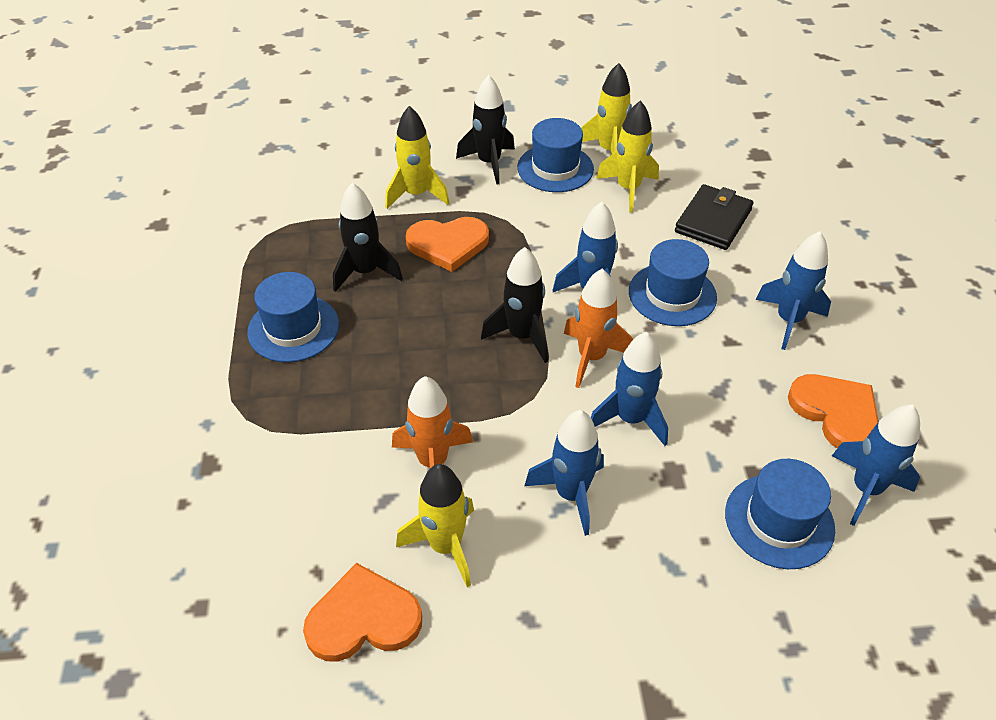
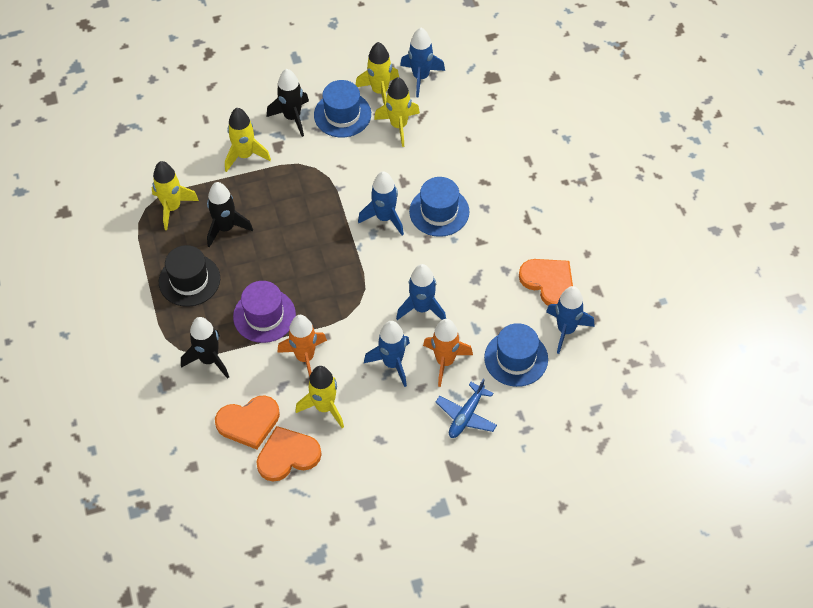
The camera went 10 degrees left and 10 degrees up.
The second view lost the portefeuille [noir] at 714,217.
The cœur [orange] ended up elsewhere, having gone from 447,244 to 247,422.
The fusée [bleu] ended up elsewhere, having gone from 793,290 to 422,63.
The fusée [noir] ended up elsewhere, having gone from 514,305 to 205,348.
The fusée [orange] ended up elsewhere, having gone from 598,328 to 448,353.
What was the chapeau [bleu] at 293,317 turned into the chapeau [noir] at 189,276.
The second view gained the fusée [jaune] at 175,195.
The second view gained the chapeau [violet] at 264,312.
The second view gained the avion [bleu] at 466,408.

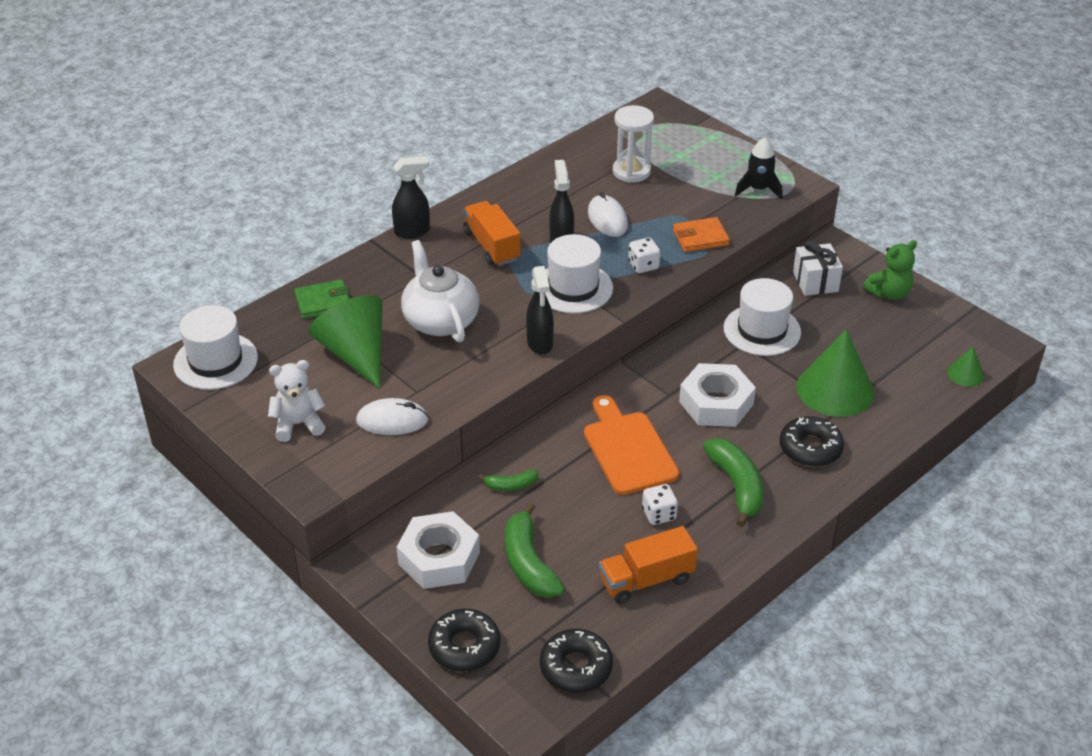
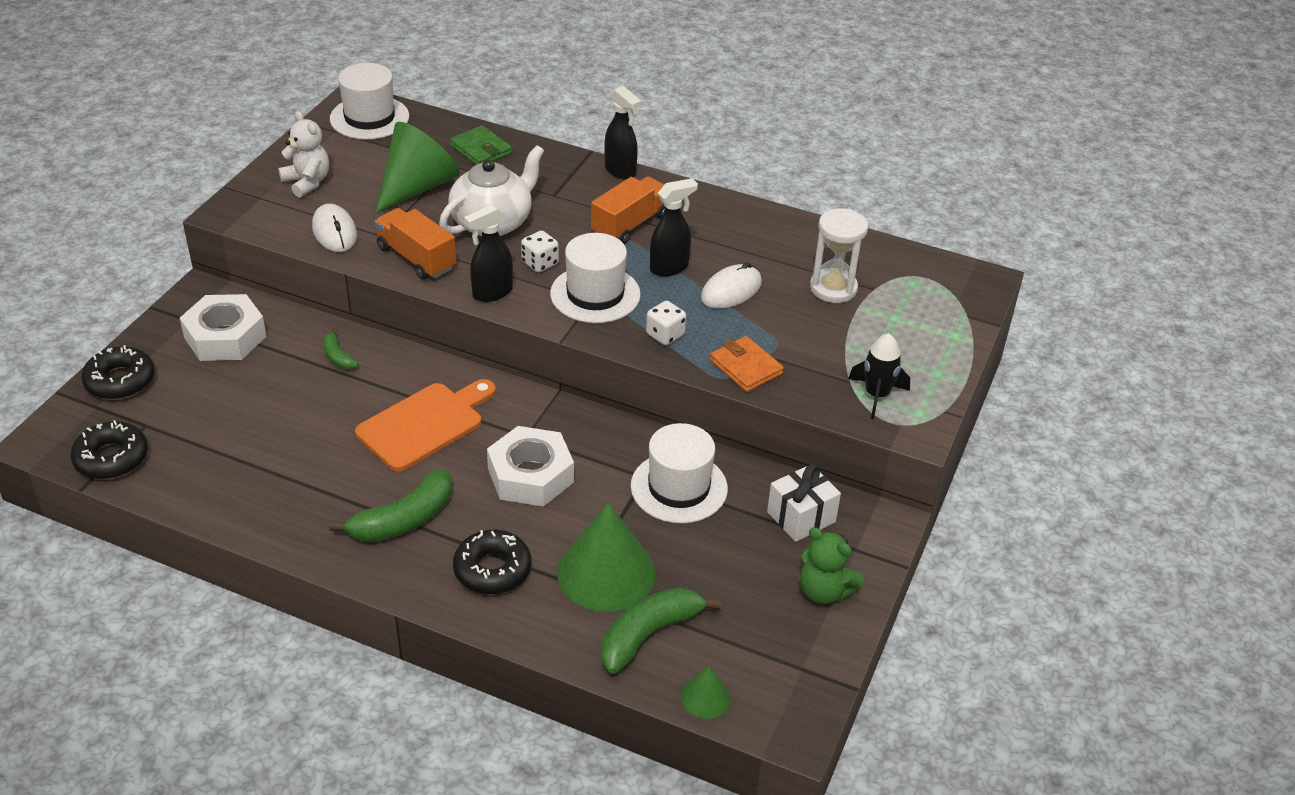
The camera went 65 degrees right and 0 degrees up.
The dé [blanc] ended up elsewhere, having gone from 660,504 to 540,251.
The banane [vert] ended up elsewhere, having gone from 535,550 to 661,630.
The camion [orange] ended up elsewhere, having gone from 648,565 to 415,244.

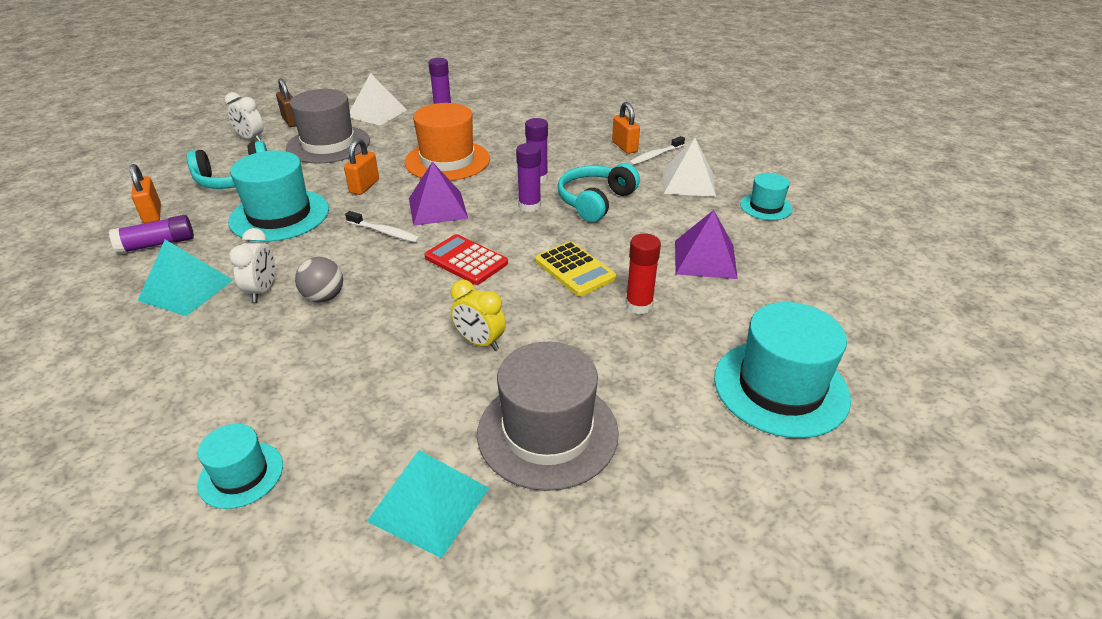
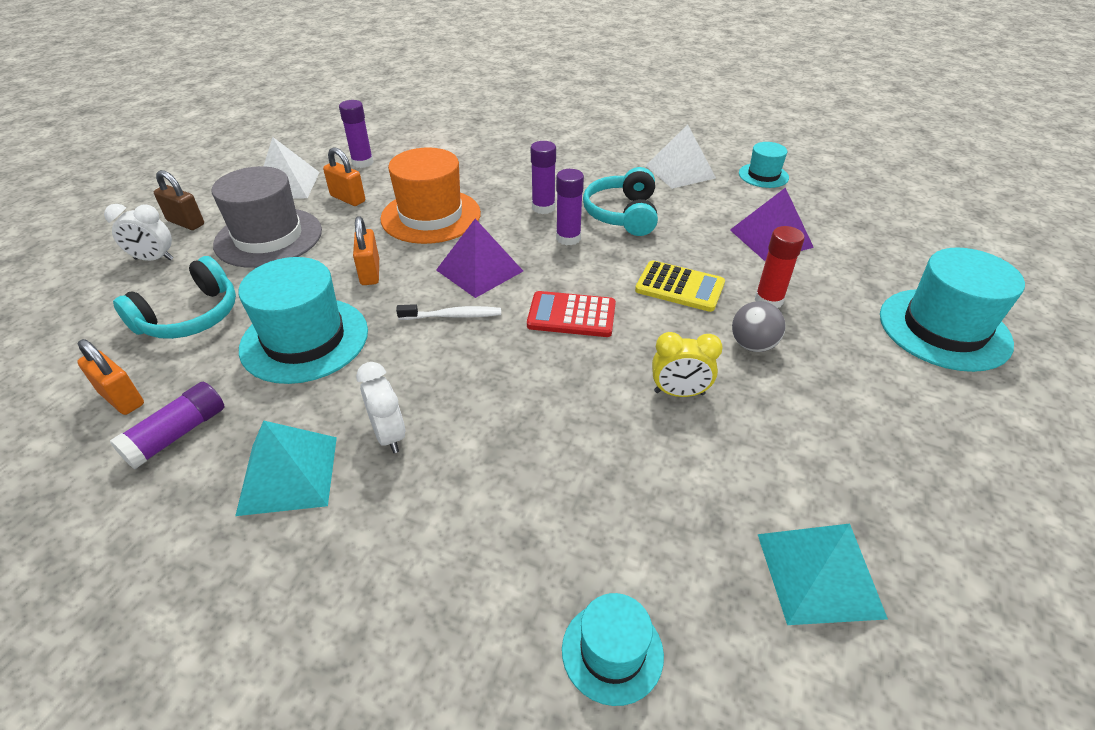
The camera went 30 degrees left and 5 degrees up.
The cadenas [orange] ended up elsewhere, having gone from 626,128 to 344,176.
The second view lost the brosse à dents [blanc] at 657,150.
The balle [gris] ended up elsewhere, having gone from 319,279 to 759,326.
The second view lost the chapeau [gris] at 548,416.

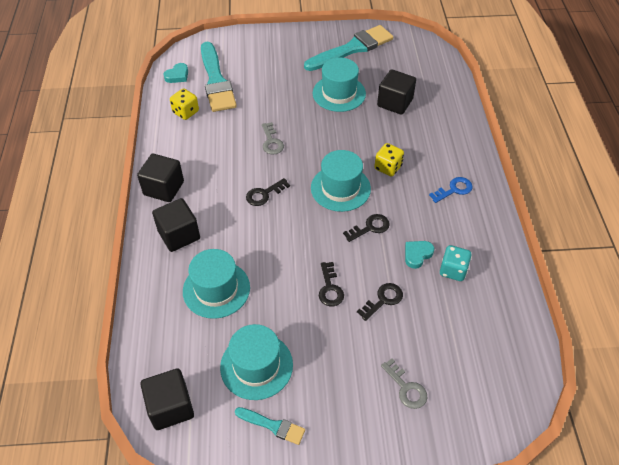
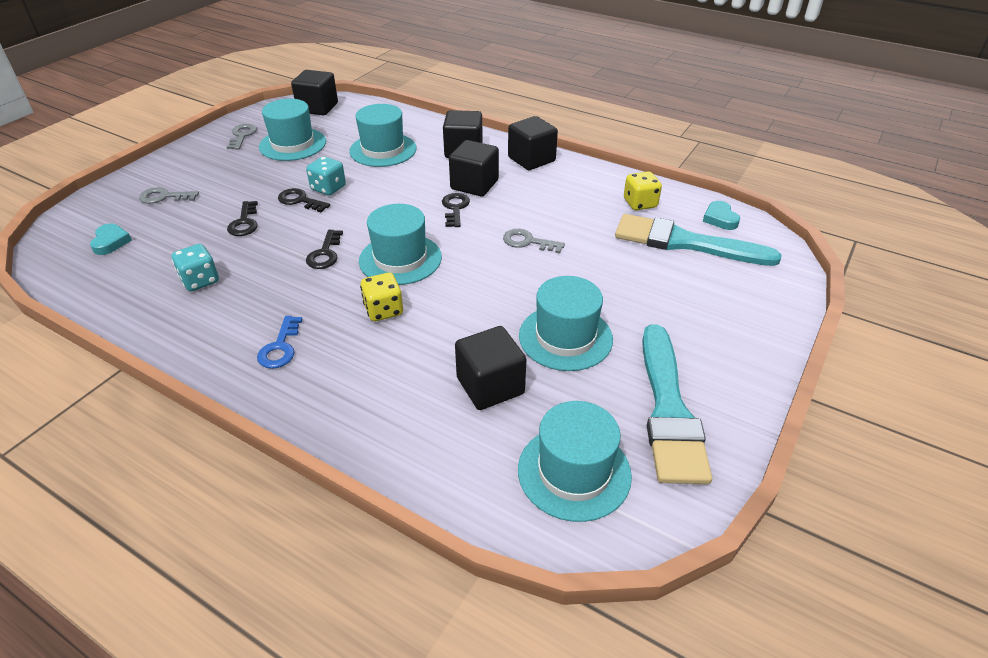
The camera went 125 degrees right and 10 degrees down.
The cœur [turquoise] ended up elsewhere, having gone from 419,255 to 111,239.
Where the pinceau [turquoise] stood at 270,426, the clé [gris] came to stand at 242,137.
The second view gained the cube [noir] at 474,168.
The second view gained the dé [turquoise] at 326,175.
The second view gained the chapeau [turquoise] at 575,461.

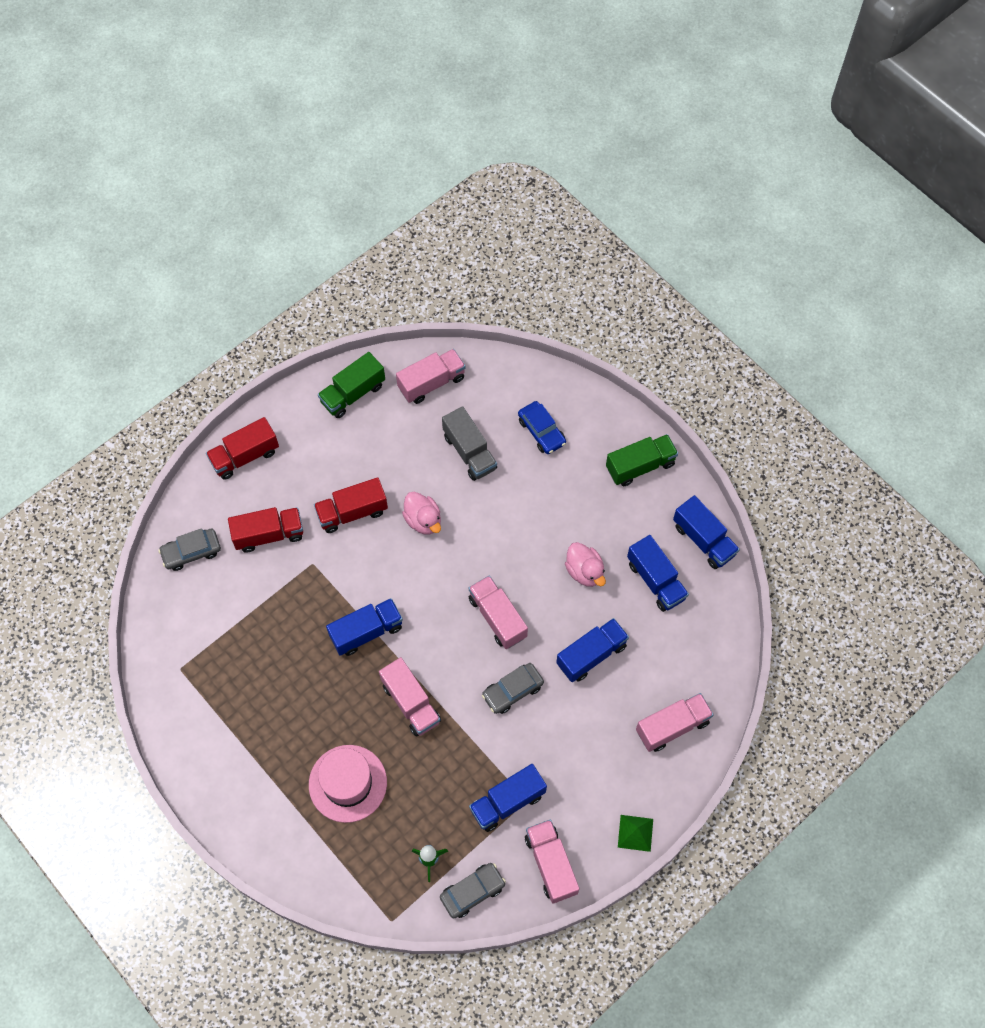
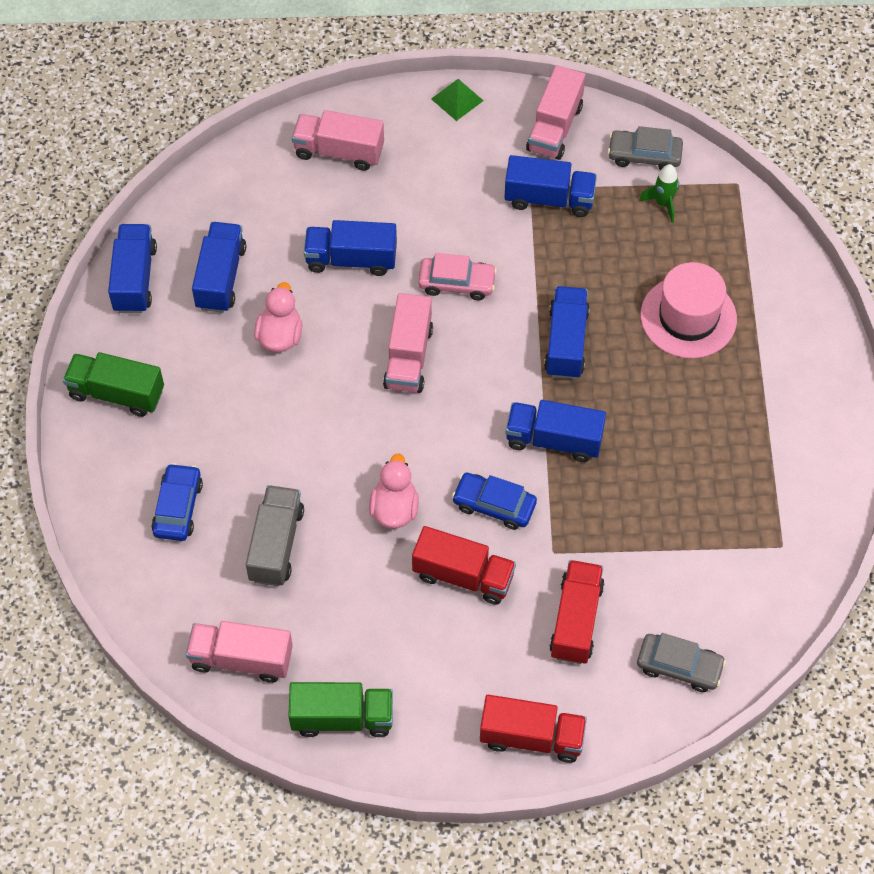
The camera went 140 degrees left and 5 degrees down.
The camion [rouge] at 265,530 ended up facing another way, 75 degrees clockwise from before.
What was the camion [rose] at 410,697 turned into the camion [bleu] at 567,332.
What was the voiture [gris] at 513,688 turned into the voiture [rose] at 457,276.
The second view gained the voiture [bleu] at 494,501.

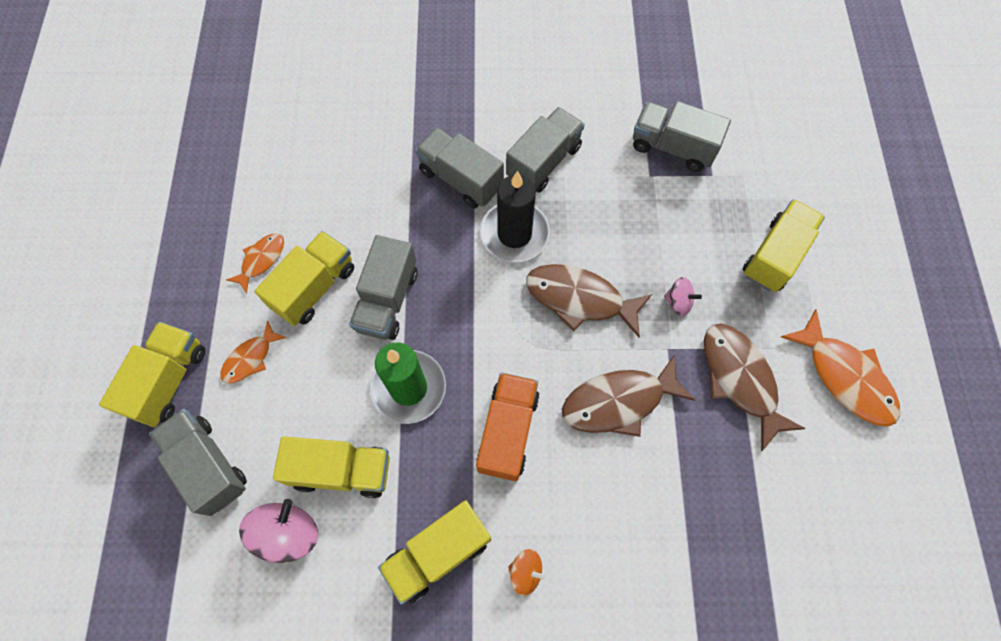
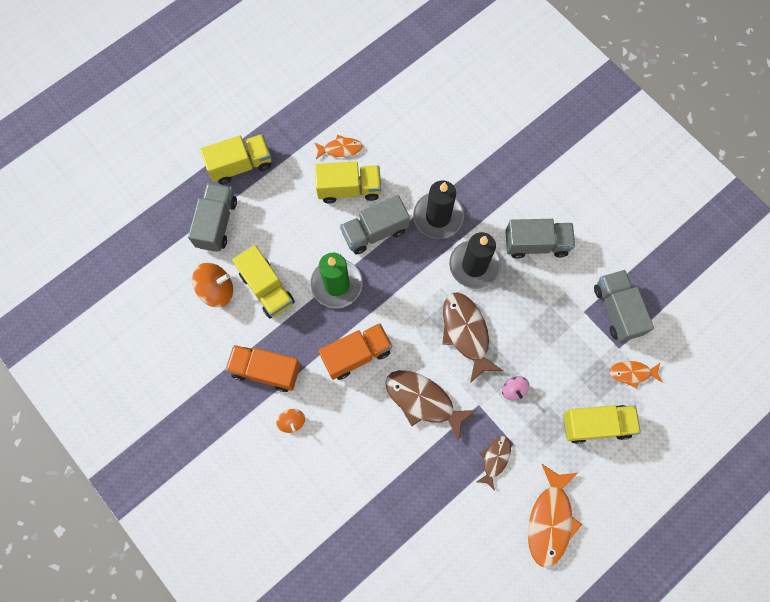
The camera went 50 degrees right and 5 degrees up.
The second view lost the camion [gris] at 459,168.
The poisson [orange] ended up elsewhere, having gone from 253,352 to 635,375.
The size of the poisson [marron] at 755,387 changed by a factor of 0.56.
What was the toupie [rose] at 278,531 turned into the toupie [orange] at 212,285.
What was the camion [jaune] at 434,552 turned into the camion [orange] at 262,368.
The second view gained the bougie [noir] at 438,209.

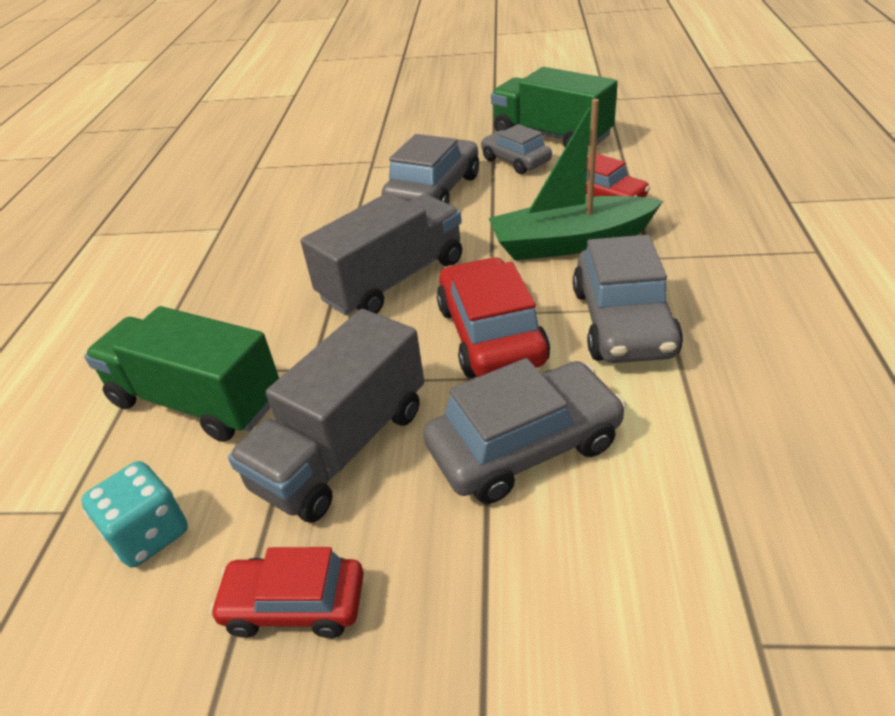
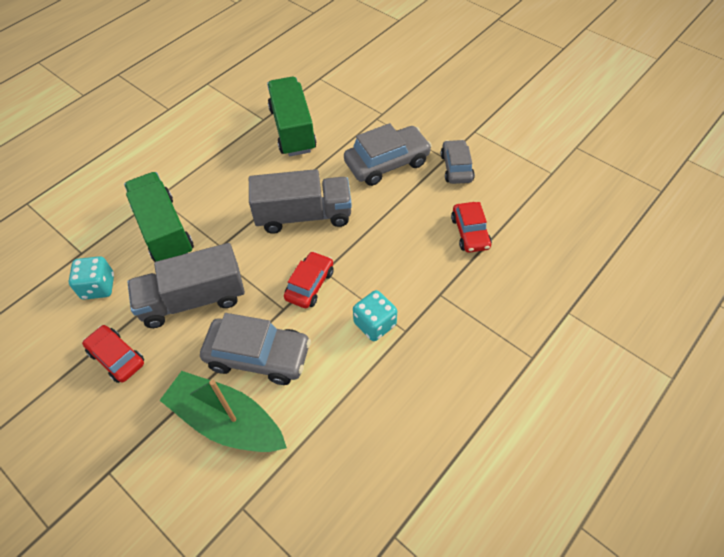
The camera went 35 degrees right and 15 degrees up.
The camion [vert] ended up elsewhere, having gone from 554,107 to 291,116.
The bateau [vert] ended up elsewhere, having gone from 576,179 to 223,411.
Where the voiture [gris] stood at 628,299, the dé [turquoise] came to stand at 375,315.
The size of the voiture [rouge] at 493,317 changed by a factor of 0.64.

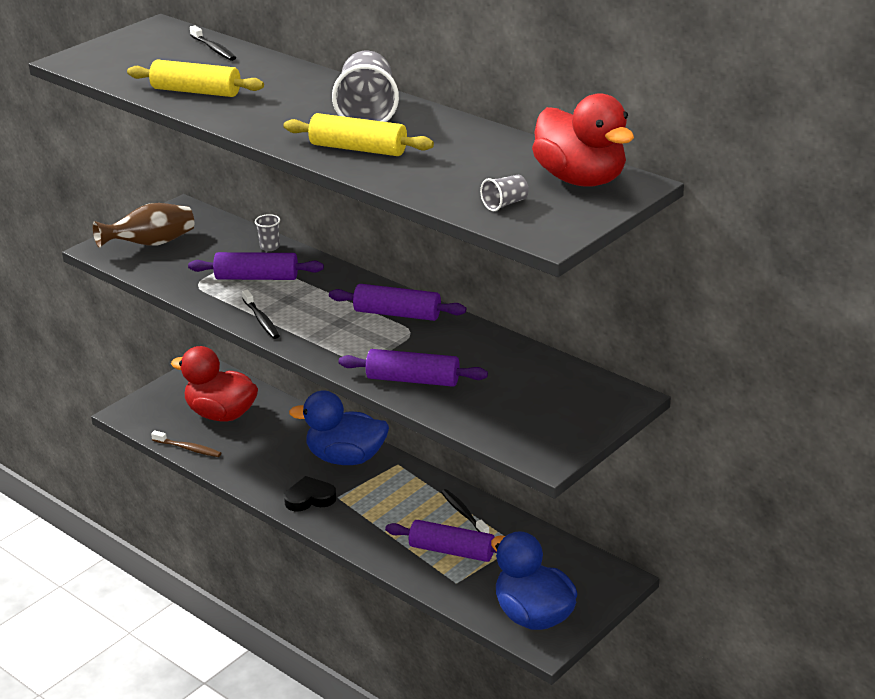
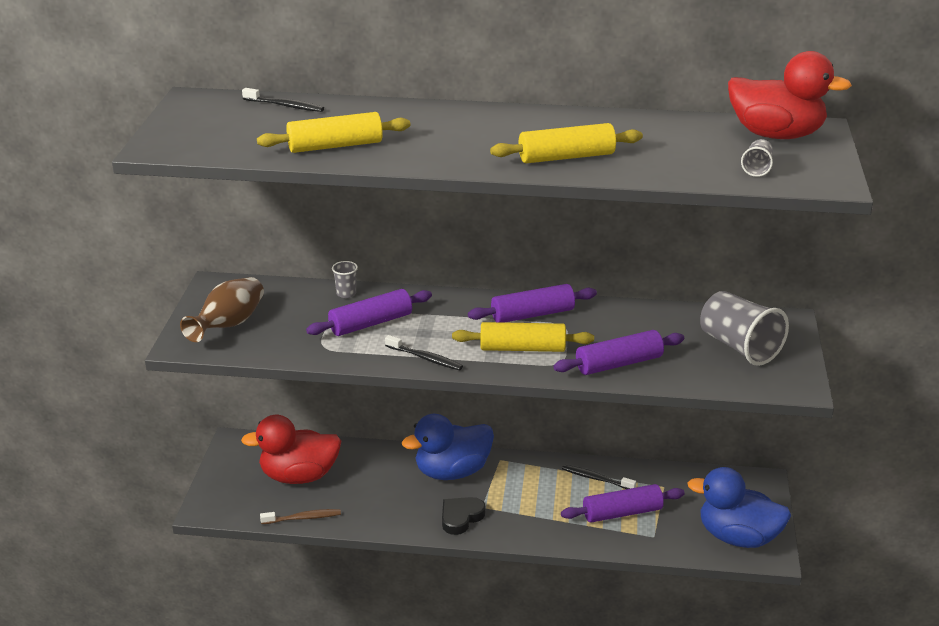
The camera went 35 degrees left and 0 degrees up.
The gobelet [gris] ended up elsewhere, having gone from 365,86 to 744,328.
The second view gained the rouleau à pâtisserie [jaune] at 523,337.

